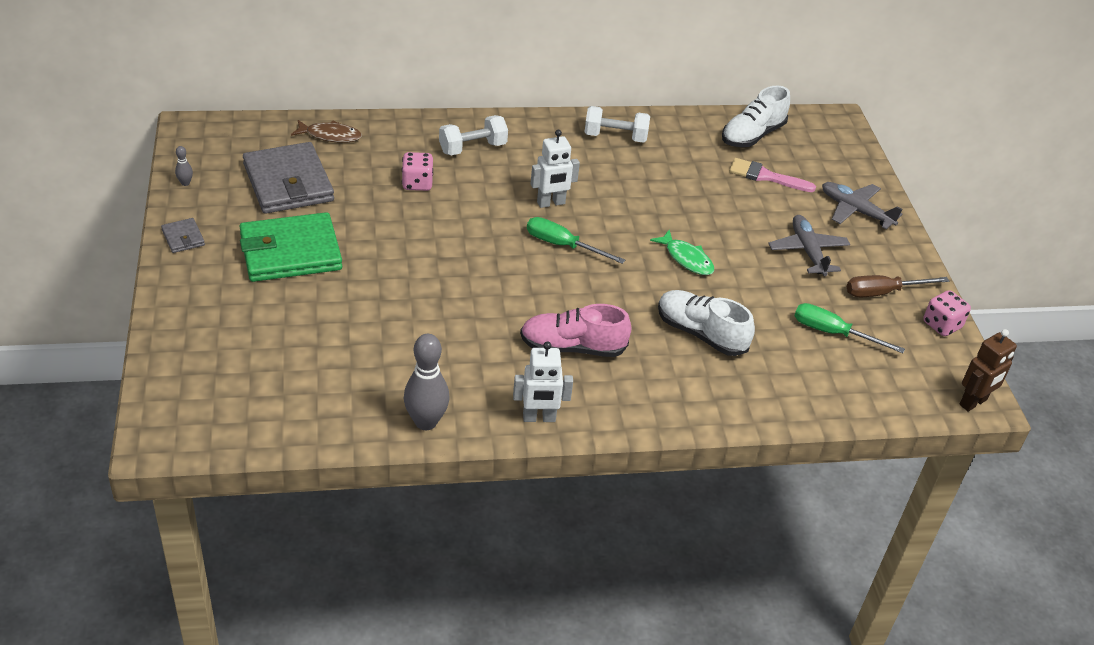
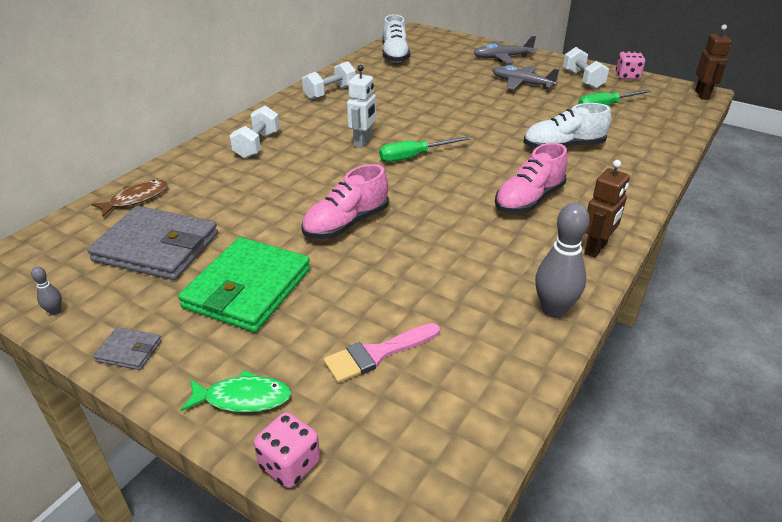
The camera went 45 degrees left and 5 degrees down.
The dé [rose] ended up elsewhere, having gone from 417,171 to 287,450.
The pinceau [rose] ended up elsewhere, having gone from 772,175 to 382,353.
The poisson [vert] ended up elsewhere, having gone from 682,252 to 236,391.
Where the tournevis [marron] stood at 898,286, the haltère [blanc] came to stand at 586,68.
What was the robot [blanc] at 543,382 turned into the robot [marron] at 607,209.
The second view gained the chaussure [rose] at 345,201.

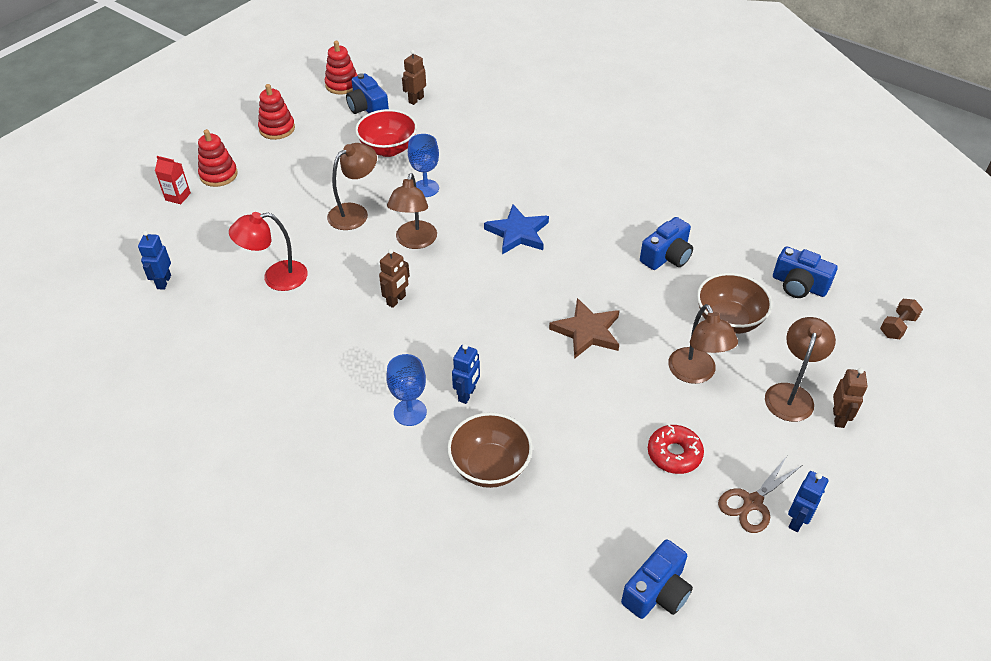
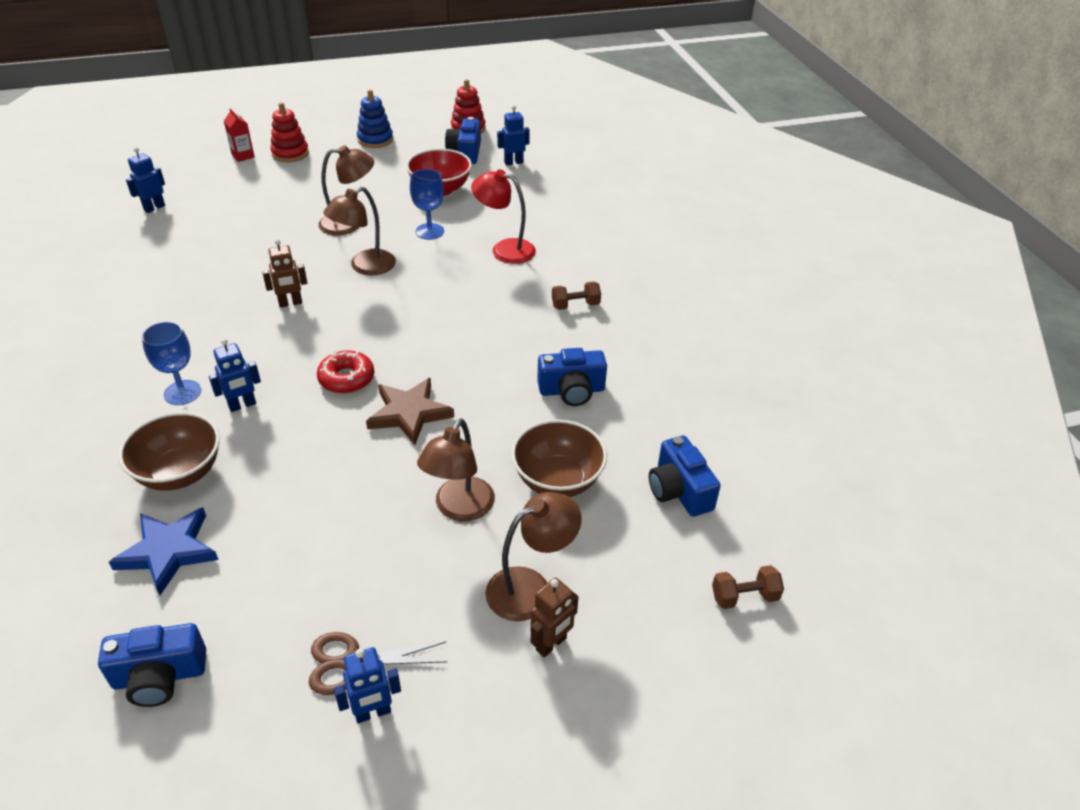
The camera went 35 degrees right and 5 degrees down.
What was the robot [marron] at 414,77 turned into the robot [bleu] at 513,135.
What was the jouet à empiler [rouge] at 276,112 turned into the jouet à empiler [bleu] at 375,118.
The étoile [bleu] ended up elsewhere, having gone from 516,230 to 164,551.
The lampe [rouge] ended up elsewhere, having gone from 268,251 to 503,216.
The beignet [rouge] ended up elsewhere, having gone from 676,449 to 345,372.
The second view gained the haltère [marron] at 576,295.

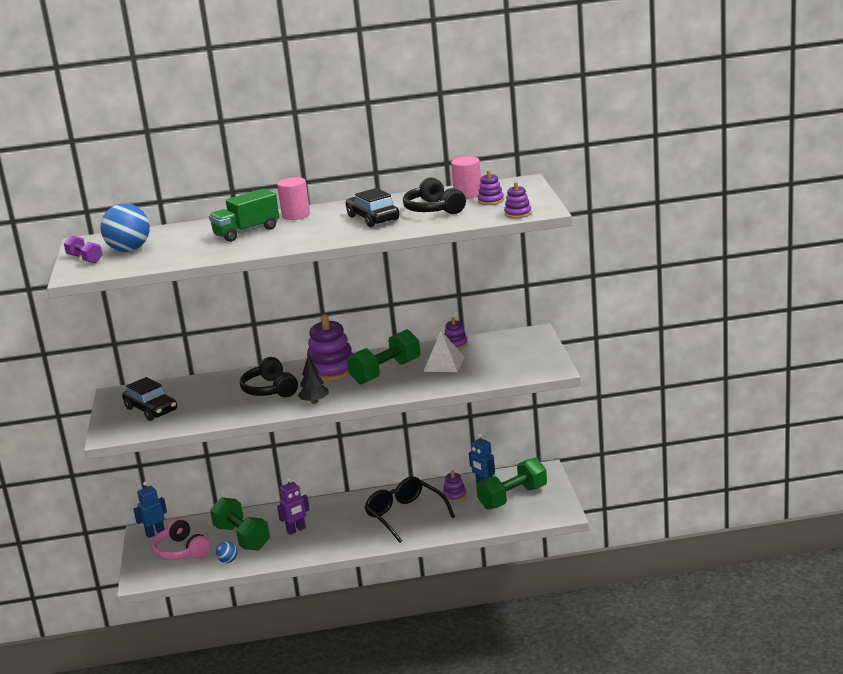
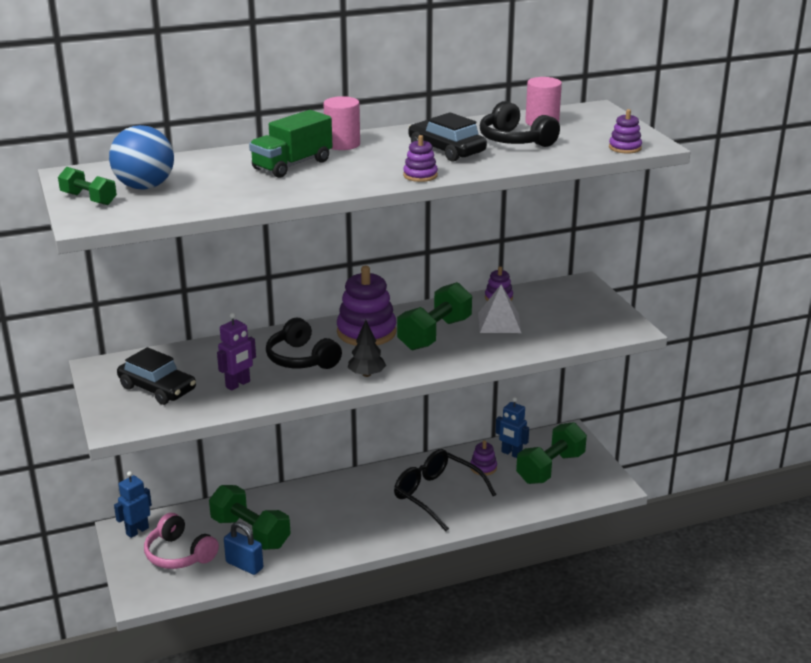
The camera went 15 degrees left and 5 degrees up.
The jouet à empiler [violet] ended up elsewhere, having gone from 491,187 to 420,158.
What was the haltère [violet] at 83,249 turned into the haltère [vert] at 87,186.
The robot [violet] ended up elsewhere, having gone from 293,506 to 236,352.
Where the balle [bleu] stood at 226,552, the cadenas [bleu] came to stand at 243,548.

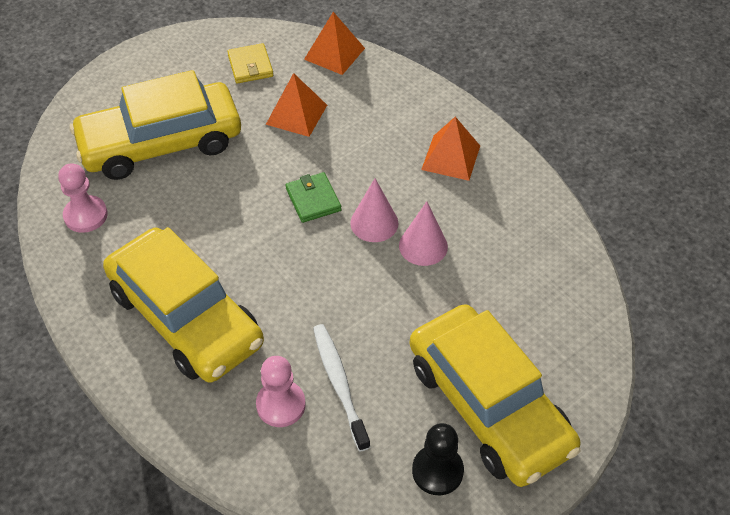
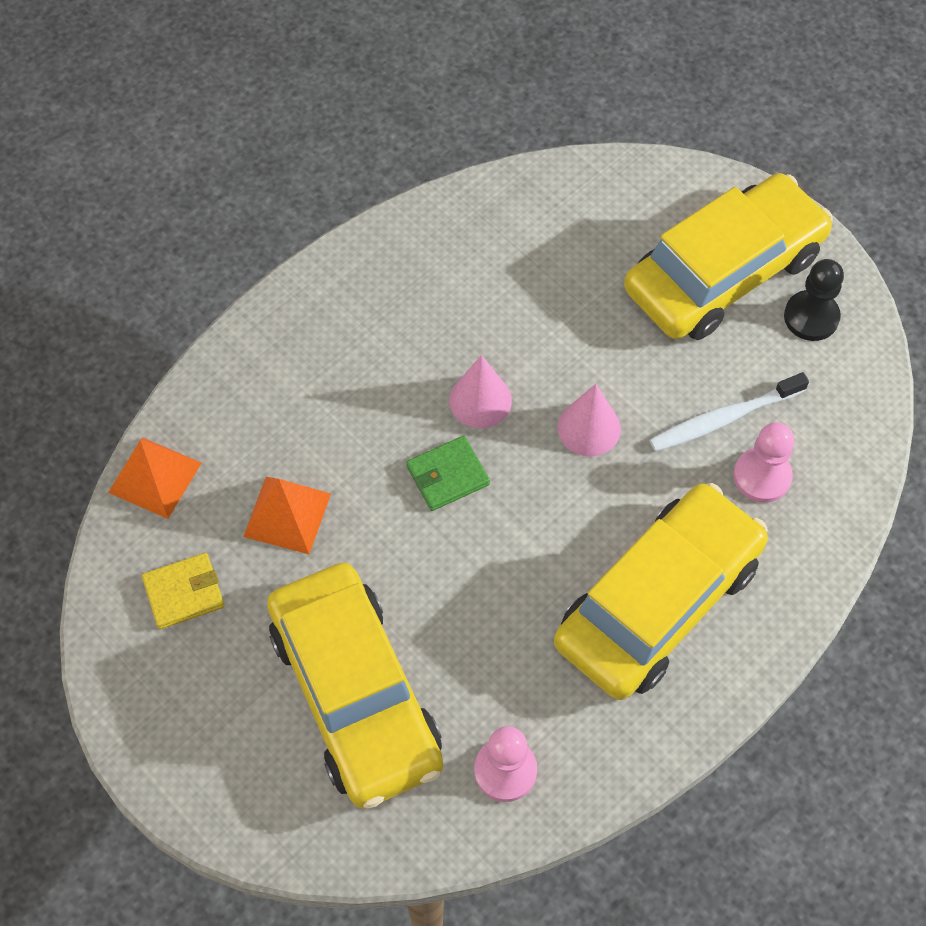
The camera went 95 degrees left and 10 degrees up.
The second view lost the pyramide [orange] at 450,149.
The cône [rose] ended up elsewhere, having gone from 423,233 to 589,420.

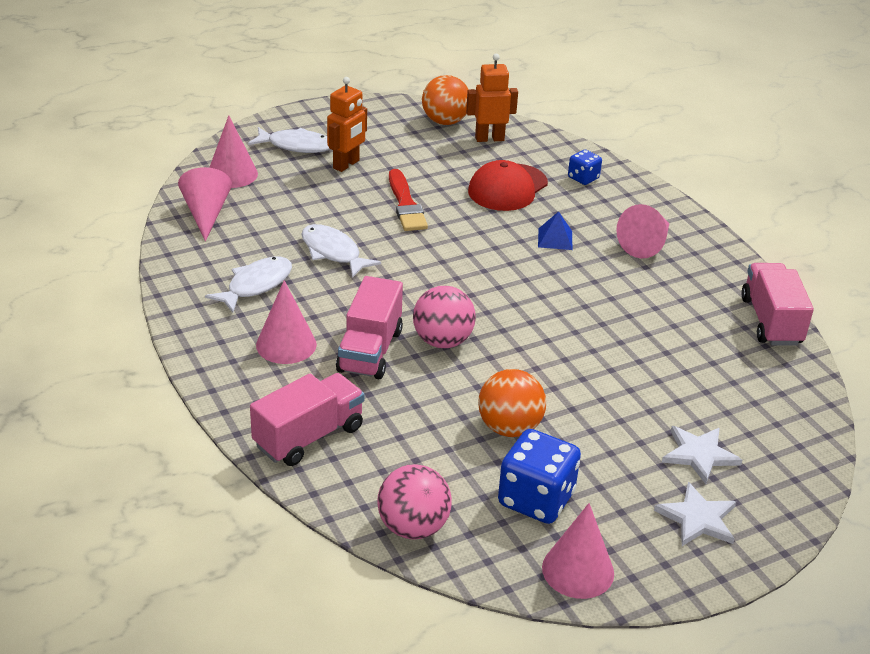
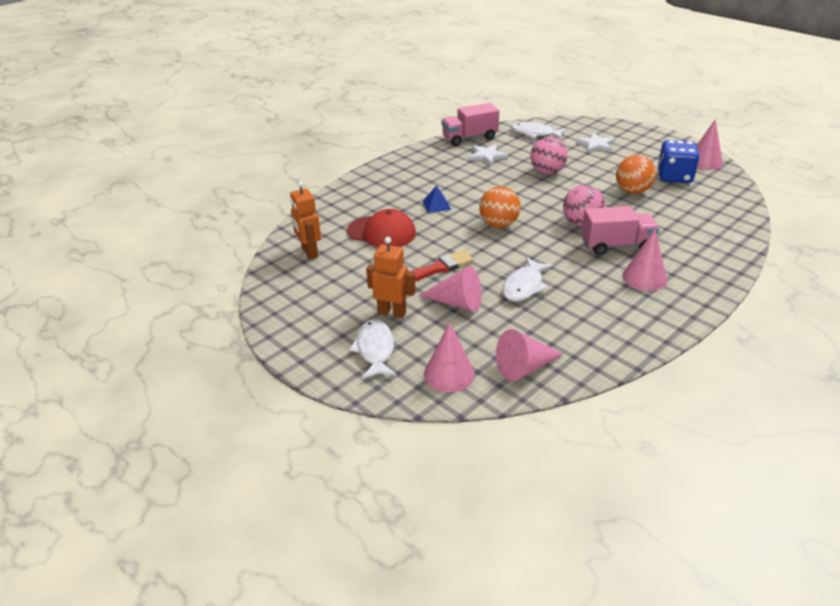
The camera went 105 degrees left and 0 degrees up.
The balle [orange] ended up elsewhere, having gone from 445,100 to 500,207.
The second view lost the dé [bleu] at 585,167.
The cône [rose] ended up elsewhere, having gone from 642,231 to 449,289.
The poisson [blanc] ended up elsewhere, having gone from 248,285 to 539,130.
The second view lost the camion [rose] at 307,419.
The balle [rose] ended up elsewhere, having gone from 414,501 to 549,155.
The étoile [blanc] ended up elsewhere, having gone from 695,514 to 488,155.

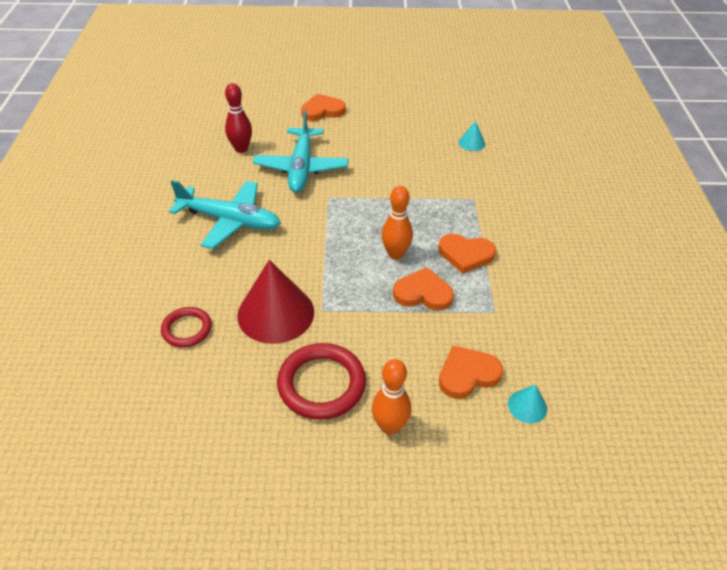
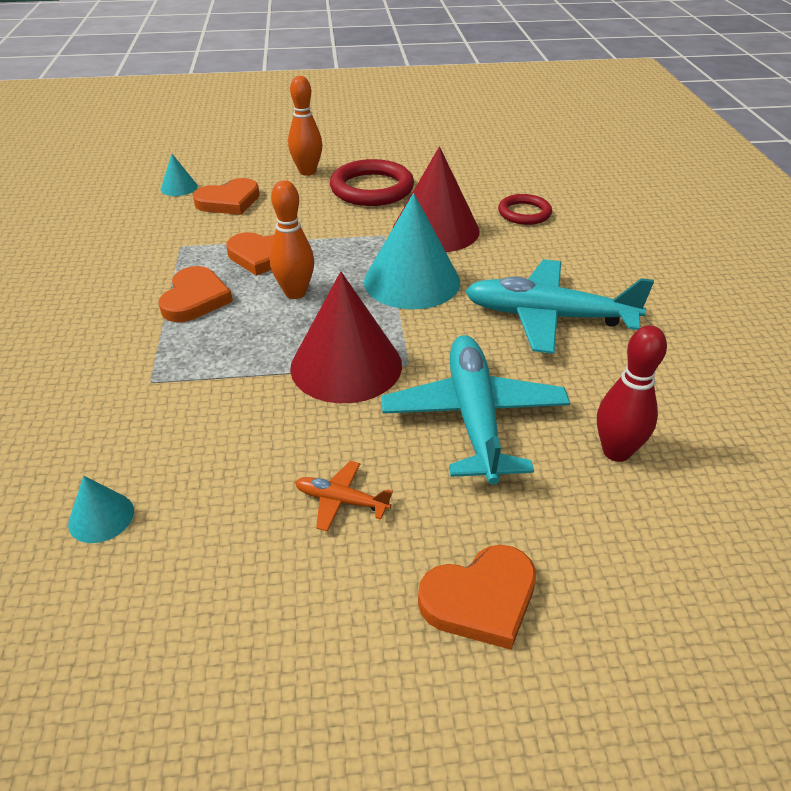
The camera went 175 degrees right and 5 degrees down.
The cœur [orange] at 467,254 ended up facing another way, 90 degrees clockwise from before.
The second view gained the cône [turquoise] at 412,251.
The second view gained the cône [rouge] at 346,337.
The second view gained the avion [orange] at 344,496.

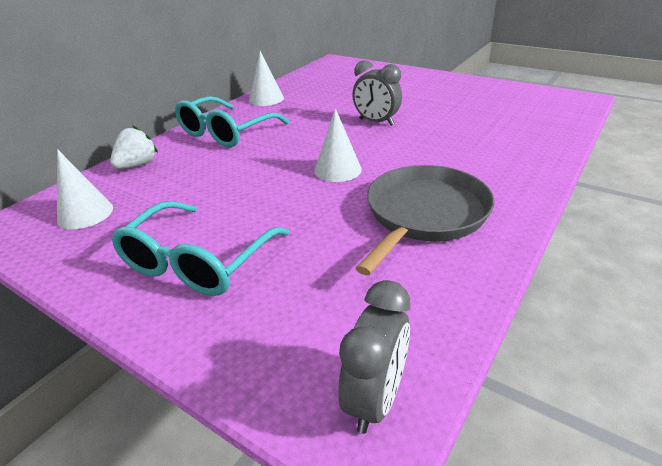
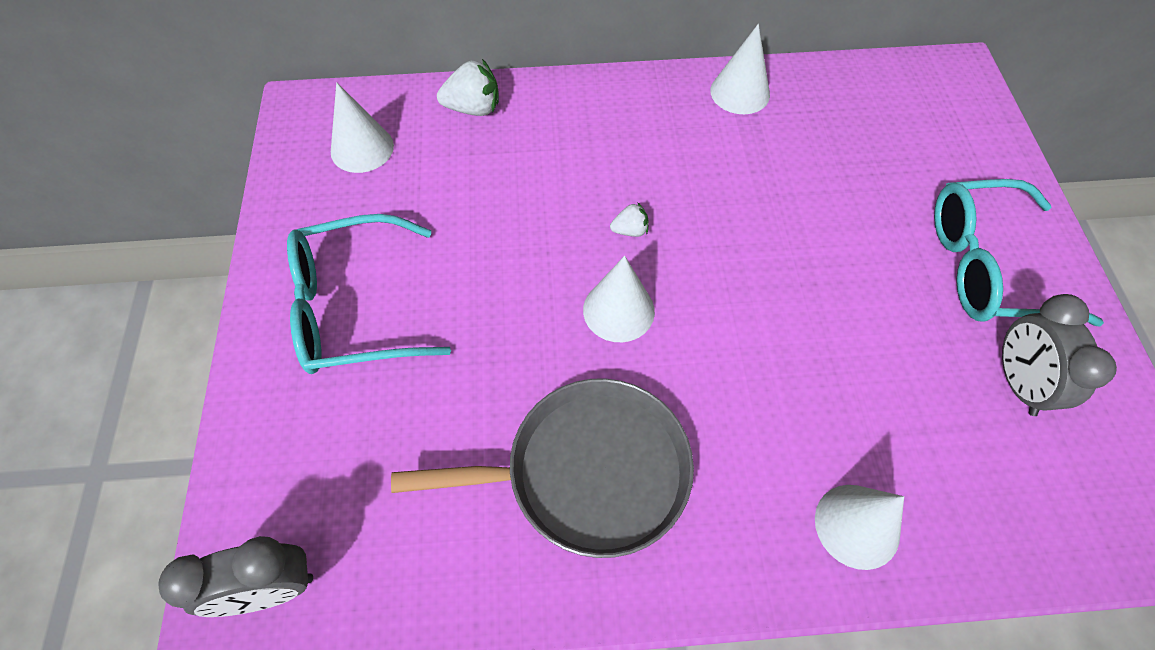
The camera went 50 degrees right and 25 degrees up.
The réveil [gris] ended up elsewhere, having gone from 377,93 to 1059,355.
The lunettes [turquoise] ended up elsewhere, having gone from 232,122 to 1019,252.
The second view gained the fraise [blanc] at 629,219.
The second view gained the cône [blanc] at 859,527.

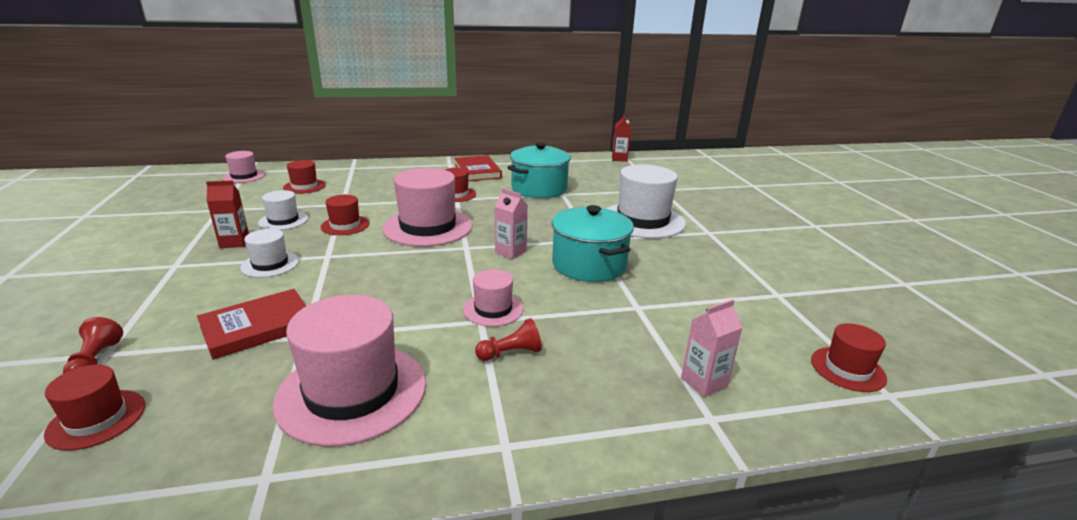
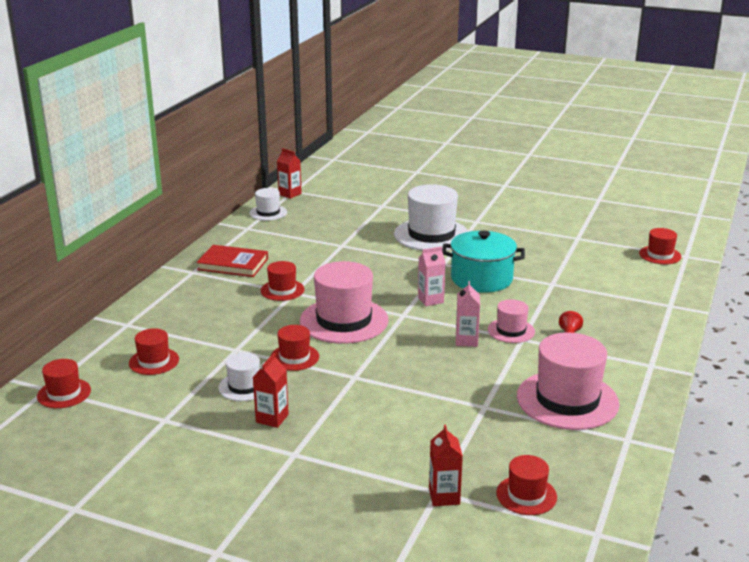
The camera went 55 degrees left and 0 degrees up.
The second view lost the marmite [turquoise] at 539,170.
What was the chapeau [rose] at 244,167 turned into the chapeau [rouge] at 64,383.
The chapeau [blanc] ended up elsewhere, having gone from 269,253 to 268,204.
The second view lost the livre [rouge] at 251,324.
The brique de lait [rose] ended up elsewhere, having gone from 712,348 to 468,314.
Where the pion [rouge] stood at 93,345, the brique de lait [rouge] came to stand at 446,465.

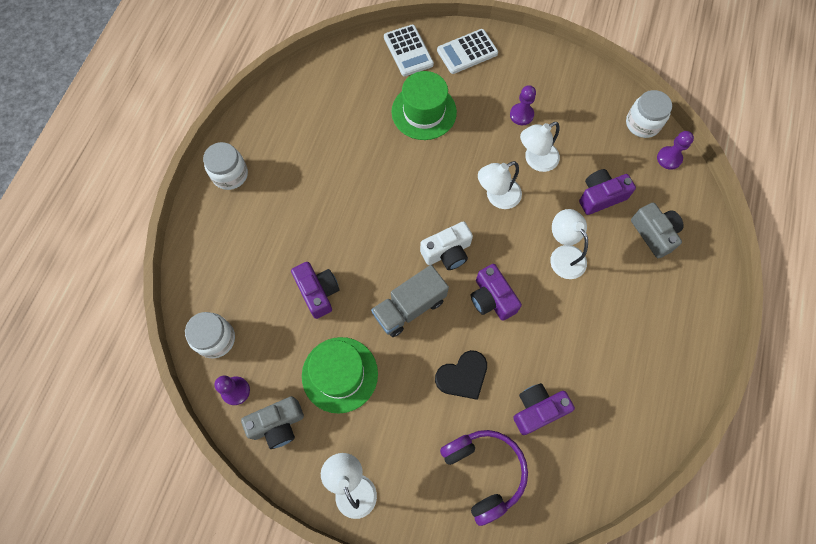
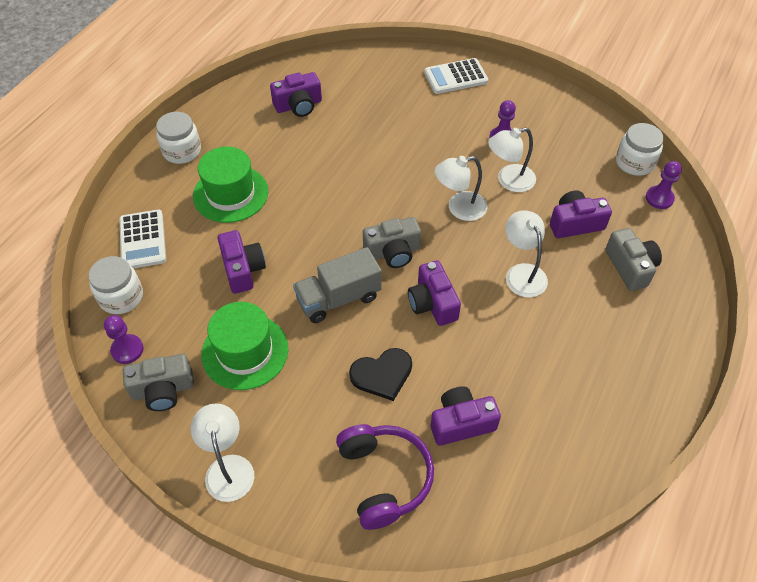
The camera went 10 degrees right and 15 degrees down.
The calculatrice [blanc] ended up elsewhere, having gone from 409,50 to 142,239.
The chapeau [vert] ended up elsewhere, having gone from 424,105 to 230,185.
What was the appareil photo [blanc] at 446,245 turned into the appareil photo [gris] at 392,242.
The second view gained the appareil photo [violet] at 296,94.

